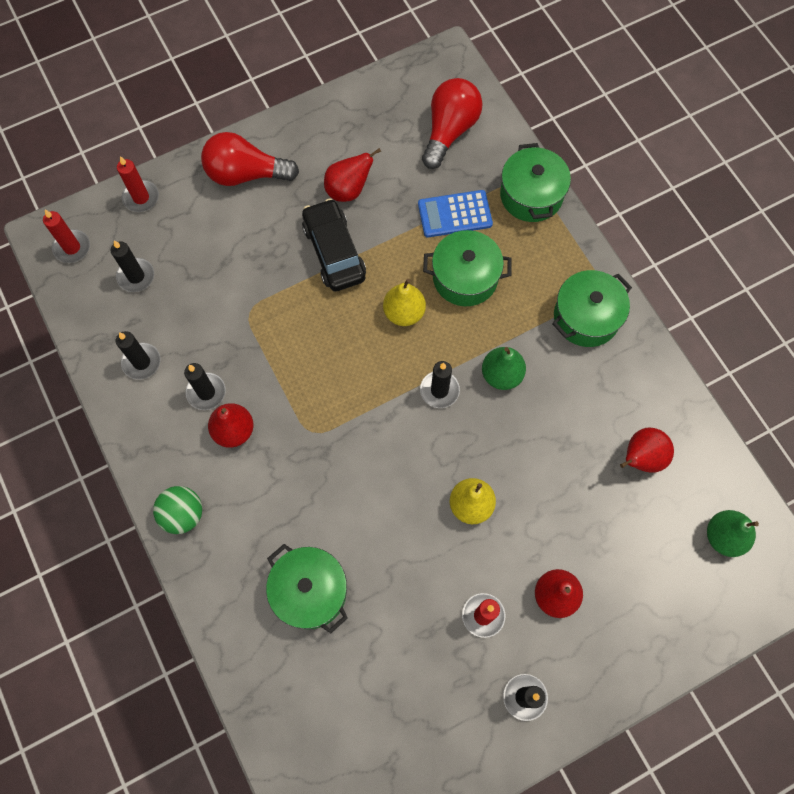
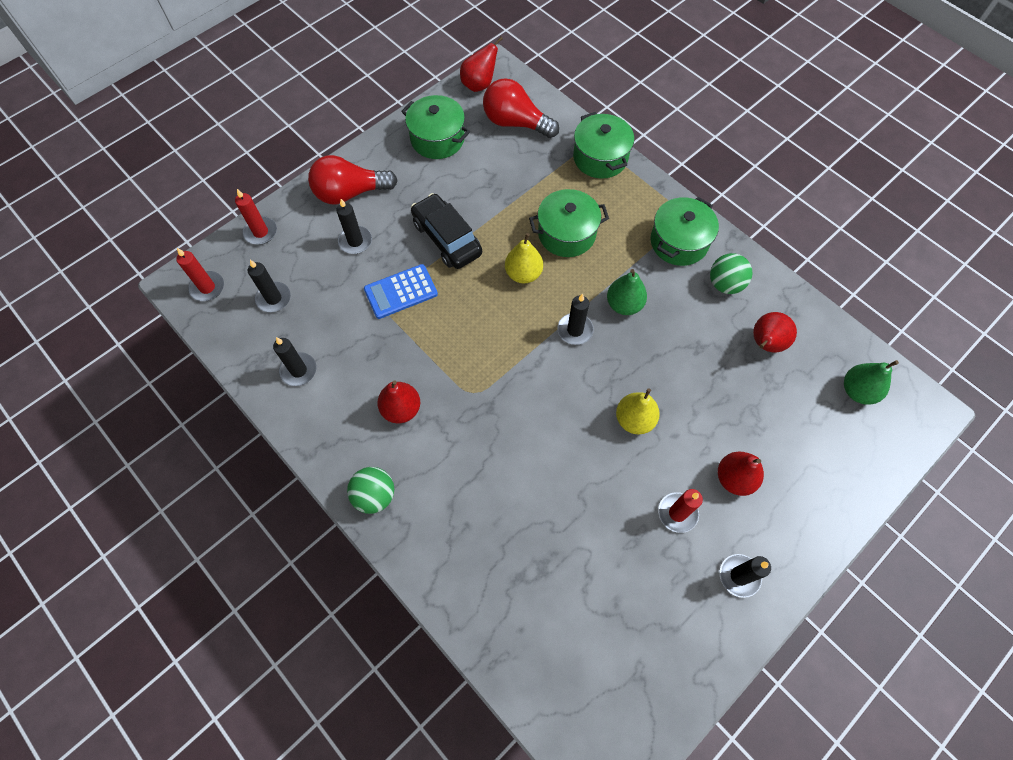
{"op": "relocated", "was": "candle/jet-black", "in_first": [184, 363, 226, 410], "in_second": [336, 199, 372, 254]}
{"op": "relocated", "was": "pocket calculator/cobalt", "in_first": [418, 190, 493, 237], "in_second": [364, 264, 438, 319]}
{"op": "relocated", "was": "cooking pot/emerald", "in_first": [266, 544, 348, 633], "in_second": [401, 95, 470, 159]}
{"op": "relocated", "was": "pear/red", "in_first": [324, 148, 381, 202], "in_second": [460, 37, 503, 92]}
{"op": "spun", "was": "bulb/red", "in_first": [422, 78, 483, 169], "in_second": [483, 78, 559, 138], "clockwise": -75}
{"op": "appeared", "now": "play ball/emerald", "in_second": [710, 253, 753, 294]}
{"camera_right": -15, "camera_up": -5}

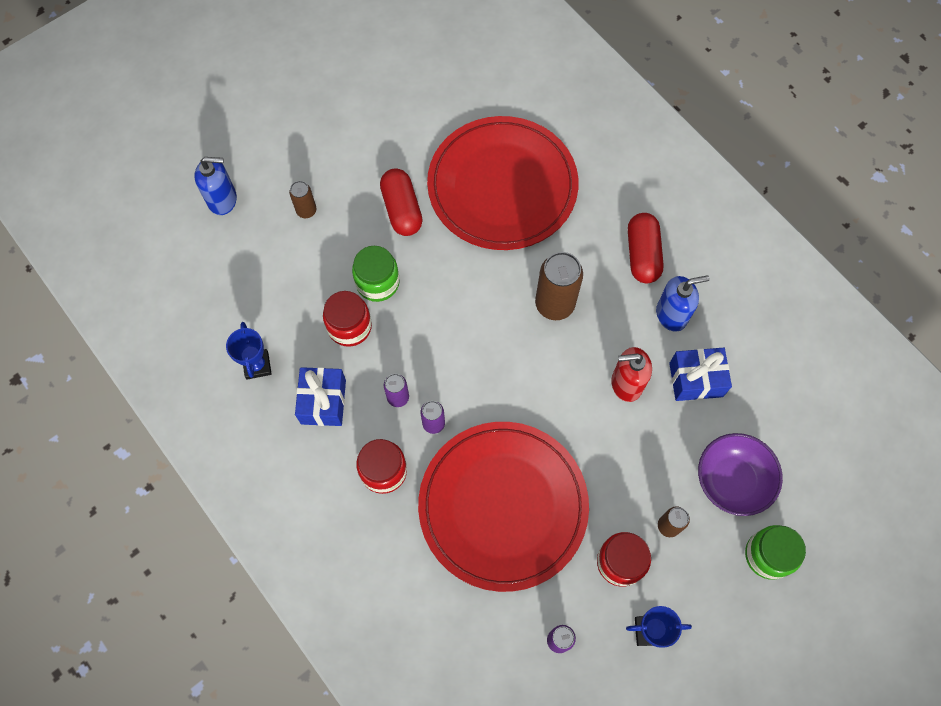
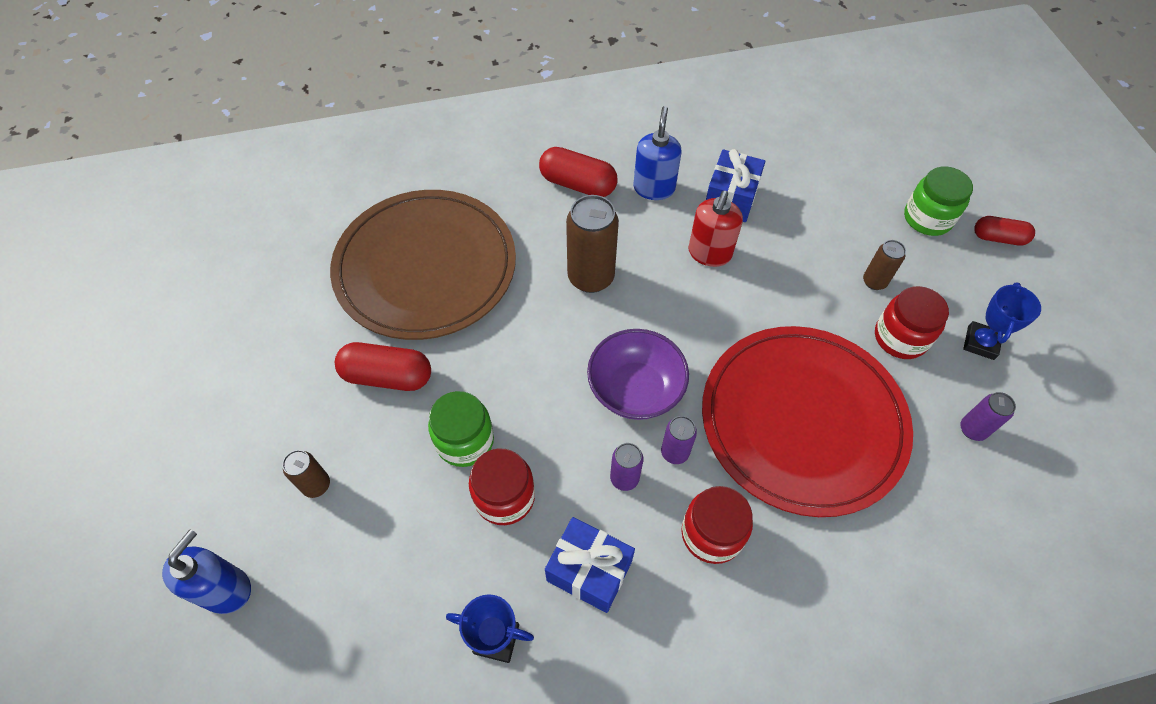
{"op": "colour", "was": "dinner plate/red", "now": "dinner plate/brown", "in_first": [427, 116, 578, 250], "in_second": [330, 190, 516, 340]}
{"op": "relocated", "was": "serving bowl/purple", "in_first": [698, 433, 783, 516], "in_second": [587, 329, 689, 420]}
{"op": "appeared", "now": "pill/red", "in_second": [974, 216, 1035, 246]}
{"camera_right": -65, "camera_up": -10}

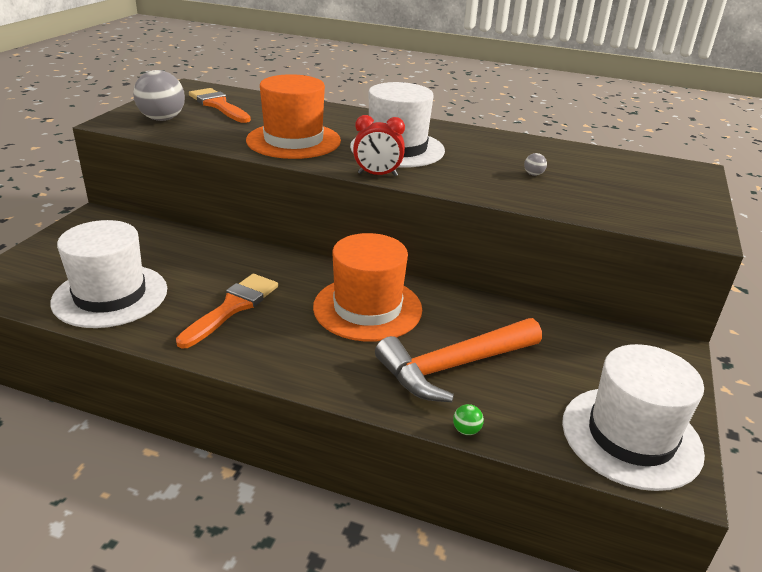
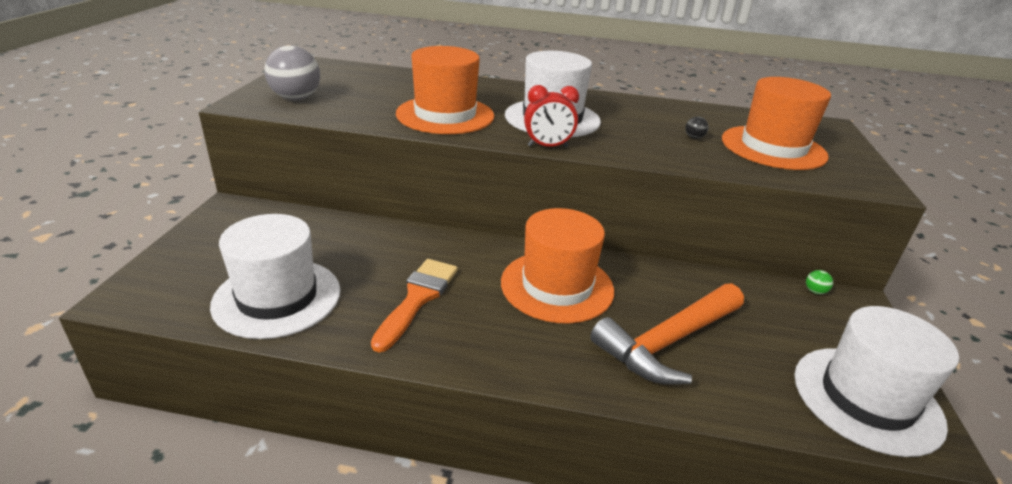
{"op": "colour", "was": "play ball/grey", "now": "play ball/jet-black", "in_first": [524, 153, 547, 176], "in_second": [685, 116, 708, 139]}
{"op": "appeared", "now": "top hat/bright orange", "in_second": [722, 77, 831, 170]}
{"op": "relocated", "was": "play ball/emerald", "in_first": [453, 404, 484, 435], "in_second": [806, 270, 833, 294]}
{"op": "missing", "was": "brush/bright orange", "in_first": [189, 88, 251, 123]}
{"camera_right": -10, "camera_up": 0}

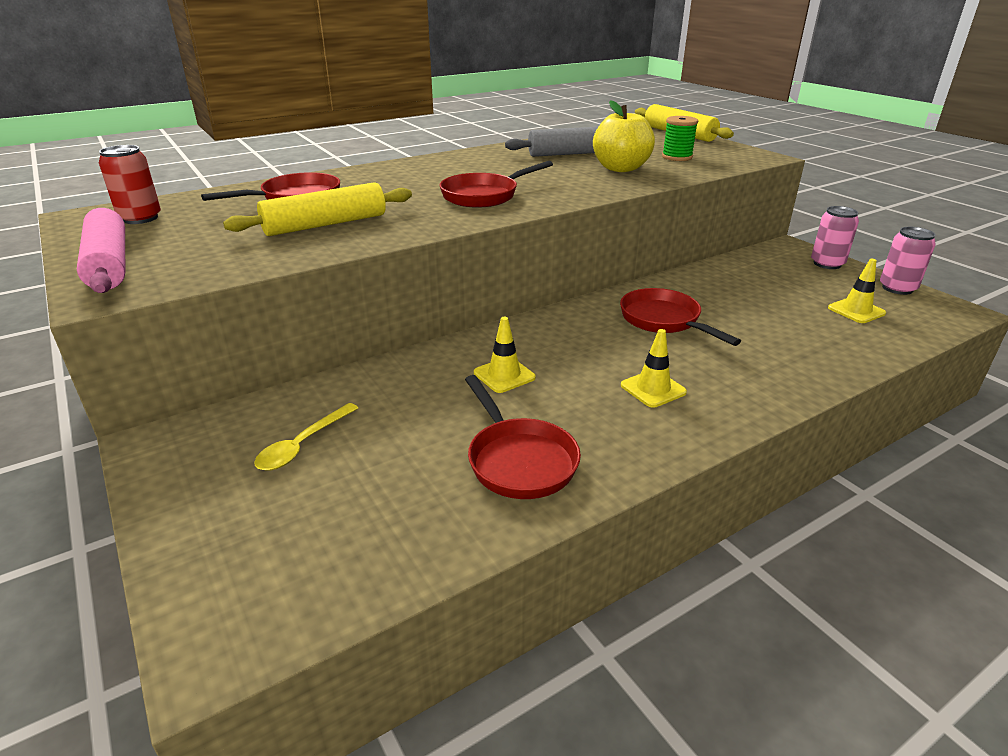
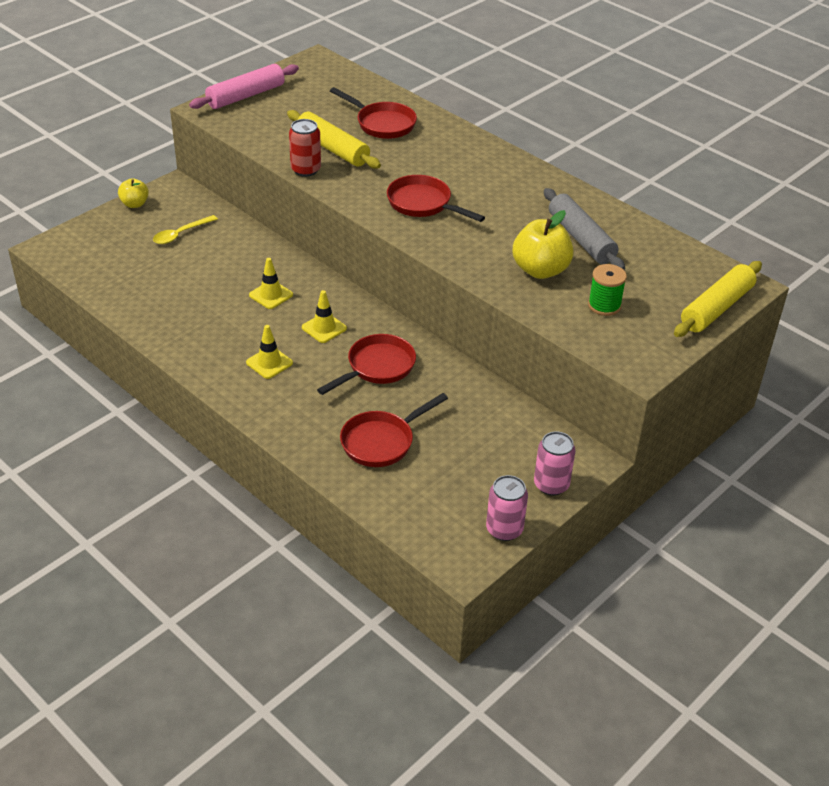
{"op": "appeared", "now": "apple fruit/golden", "in_second": [118, 178, 149, 208]}
{"op": "spun", "was": "tablespoon/golden", "in_first": [254, 403, 358, 471], "in_second": [153, 215, 218, 244], "clockwise": -60}
{"op": "relocated", "was": "tin/red", "in_first": [99, 145, 161, 224], "in_second": [289, 119, 321, 177]}
{"op": "relocated", "was": "safety cone/golden", "in_first": [828, 259, 886, 323], "in_second": [302, 290, 347, 343]}
{"op": "relocated", "was": "frying pan/red", "in_first": [465, 375, 581, 499], "in_second": [340, 393, 448, 467]}
{"camera_right": 75, "camera_up": 10}

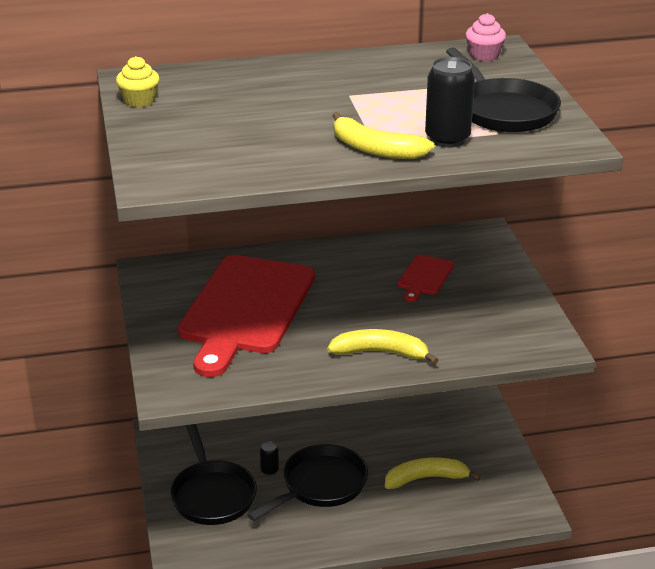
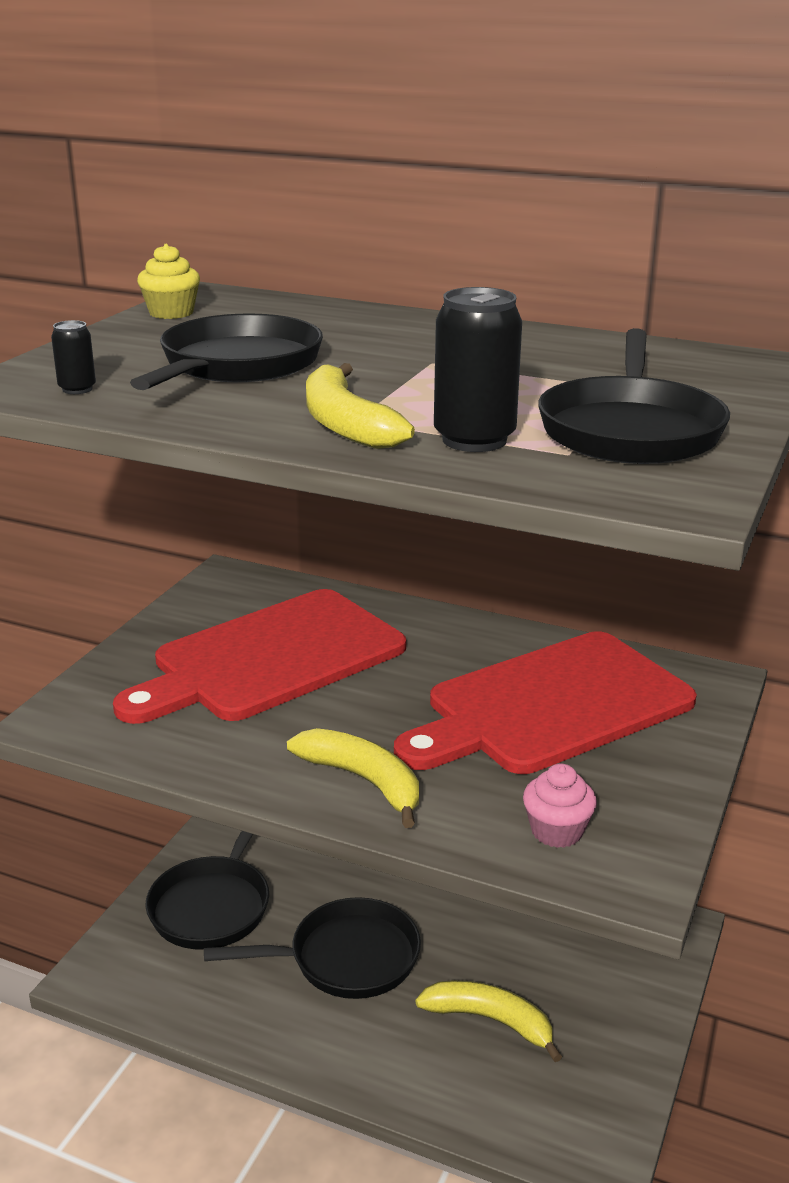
{"op": "relocated", "was": "tin/jet-black", "in_first": [260, 441, 279, 476], "in_second": [51, 320, 96, 394]}
{"op": "appeared", "now": "frying pan/jet-black", "in_second": [130, 314, 323, 390]}
{"op": "size", "was": "chopping board/red", "in_first": [398, 255, 454, 302], "in_second": [394, 631, 697, 774], "ratio": 2.35}
{"op": "relocated", "was": "muffin/rosy", "in_first": [466, 13, 506, 62], "in_second": [523, 764, 597, 848]}
{"camera_right": 35, "camera_up": -5}

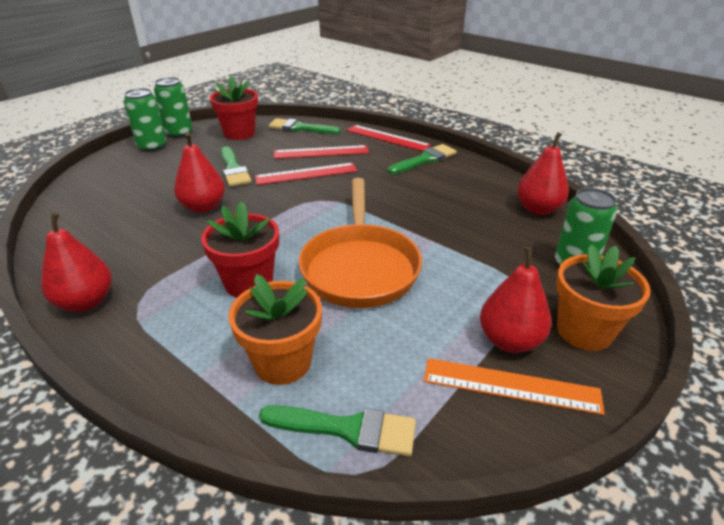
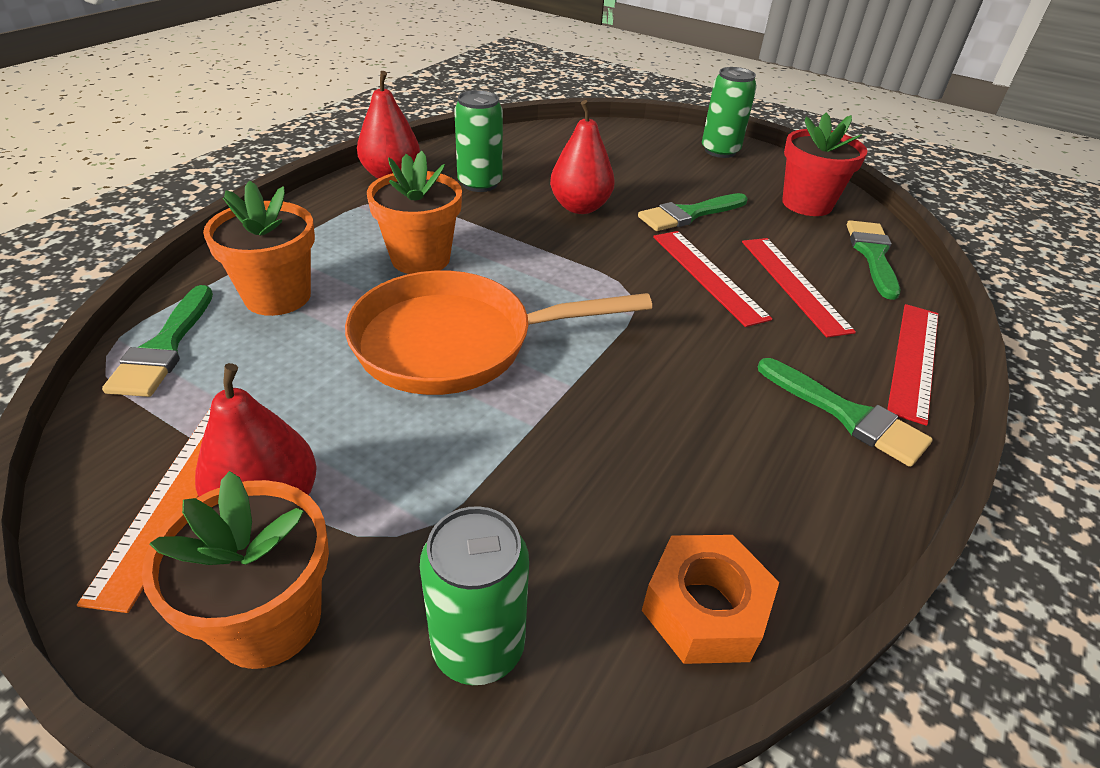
{"op": "colour", "was": "potted plant/red", "now": "potted plant/bright orange", "in_first": [201, 201, 279, 297], "in_second": [367, 151, 462, 274]}
{"op": "relocated", "was": "tin/emerald", "in_first": [154, 77, 193, 138], "in_second": [454, 90, 503, 192]}
{"op": "exchanged", "was": "pear/red", "now": "hexagon nut/bright orange", "in_first": [517, 132, 569, 215], "in_second": [642, 535, 779, 664]}
{"camera_right": 80, "camera_up": 5}

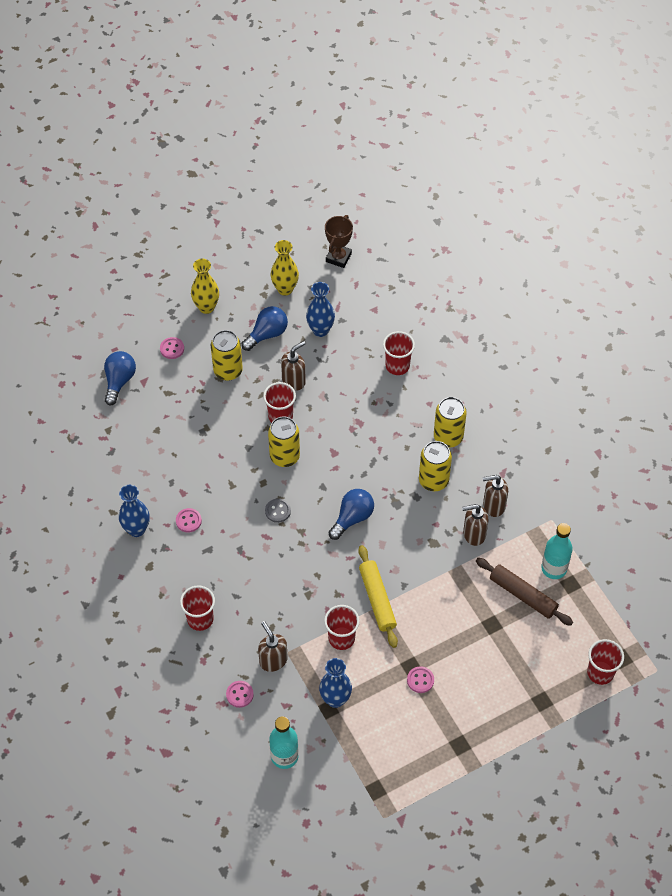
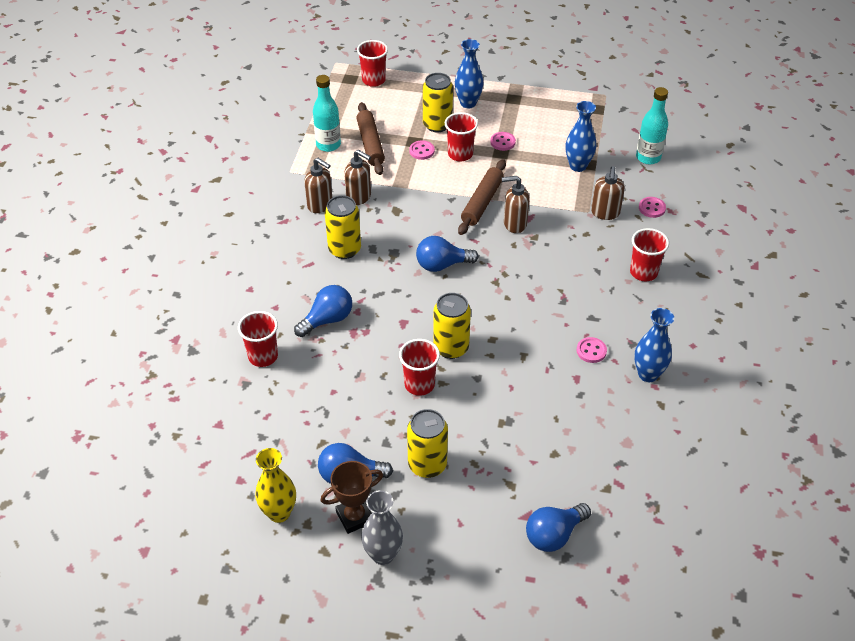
{"op": "appeared", "now": "bulb/cobalt", "in_second": [294, 285, 352, 337]}
{"op": "relocated", "was": "trophy/brown", "in_first": [325, 215, 353, 268], "in_second": [320, 461, 383, 534]}
{"op": "colour", "was": "vase/golden", "now": "vase/grey", "in_first": [191, 259, 219, 314], "in_second": [361, 490, 403, 565]}
{"op": "relocated", "was": "sewing button/rosy", "in_first": [160, 337, 184, 359], "in_second": [409, 140, 435, 160]}
{"op": "relocated", "was": "tin/golden", "in_first": [434, 397, 467, 447], "in_second": [423, 73, 453, 132]}
{"op": "relocated", "was": "cup/red", "in_first": [324, 605, 360, 650], "in_second": [445, 112, 478, 162]}
{"op": "relocated", "was": "vase/cobalt", "in_first": [306, 282, 335, 337], "in_second": [455, 39, 484, 108]}
{"op": "colour", "was": "pastry roller/golden", "now": "pastry roller/brown", "in_first": [358, 545, 398, 648], "in_second": [458, 159, 506, 235]}
{"op": "relocated", "was": "soap pump/brown", "in_first": [281, 341, 306, 391], "in_second": [502, 176, 530, 233]}
{"op": "missing", "was": "sewing button/grey", "in_first": [265, 498, 291, 523]}
{"camera_right": -140, "camera_up": -10}

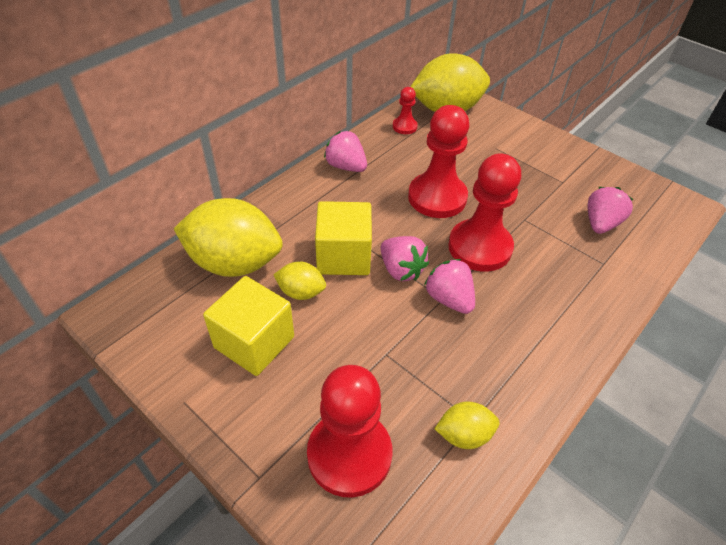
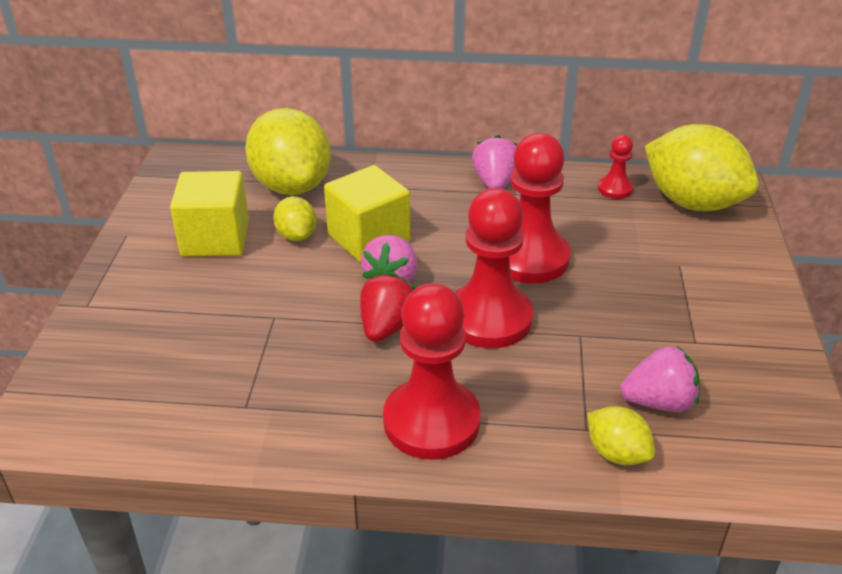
{"op": "colour", "was": "berry/rosy", "now": "berry/red", "in_first": [424, 259, 475, 314], "in_second": [360, 273, 416, 342]}
{"op": "relocated", "was": "game pawn/red", "in_first": [307, 365, 392, 498], "in_second": [383, 283, 481, 460]}
{"op": "relocated", "was": "citrus fruit/golden", "in_first": [435, 402, 500, 449], "in_second": [588, 406, 655, 465]}
{"camera_right": 55, "camera_up": -10}

